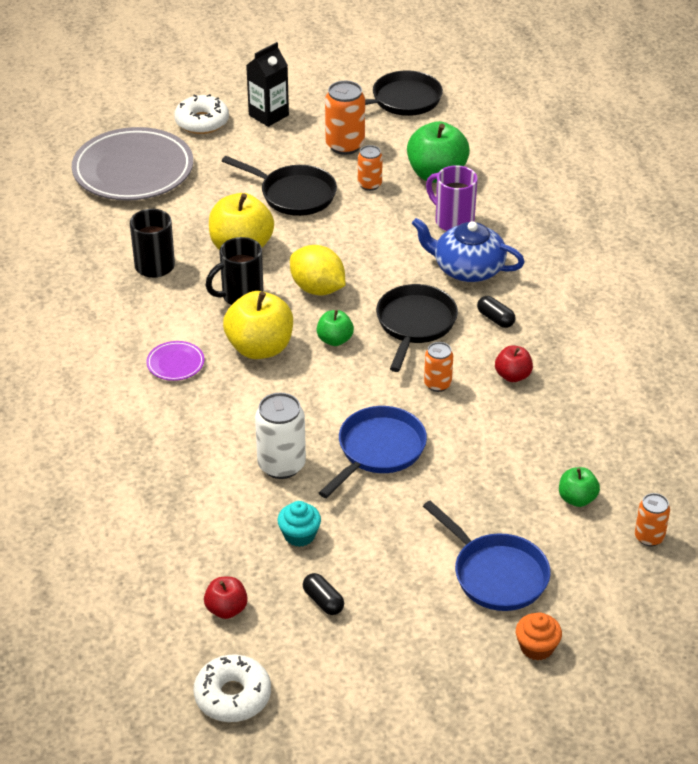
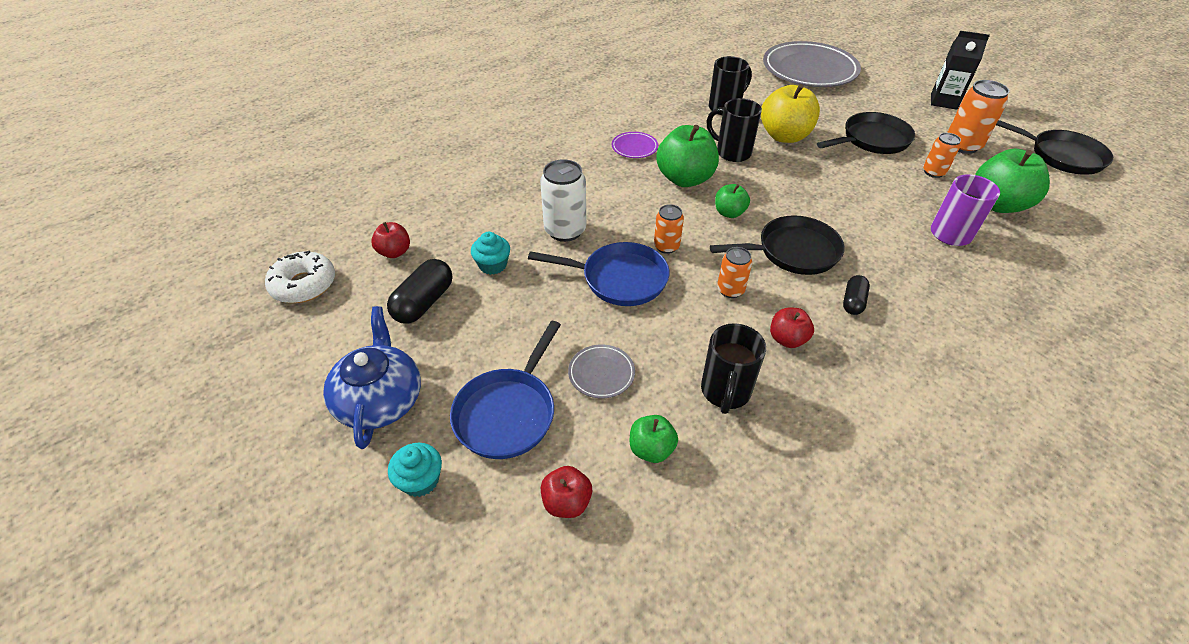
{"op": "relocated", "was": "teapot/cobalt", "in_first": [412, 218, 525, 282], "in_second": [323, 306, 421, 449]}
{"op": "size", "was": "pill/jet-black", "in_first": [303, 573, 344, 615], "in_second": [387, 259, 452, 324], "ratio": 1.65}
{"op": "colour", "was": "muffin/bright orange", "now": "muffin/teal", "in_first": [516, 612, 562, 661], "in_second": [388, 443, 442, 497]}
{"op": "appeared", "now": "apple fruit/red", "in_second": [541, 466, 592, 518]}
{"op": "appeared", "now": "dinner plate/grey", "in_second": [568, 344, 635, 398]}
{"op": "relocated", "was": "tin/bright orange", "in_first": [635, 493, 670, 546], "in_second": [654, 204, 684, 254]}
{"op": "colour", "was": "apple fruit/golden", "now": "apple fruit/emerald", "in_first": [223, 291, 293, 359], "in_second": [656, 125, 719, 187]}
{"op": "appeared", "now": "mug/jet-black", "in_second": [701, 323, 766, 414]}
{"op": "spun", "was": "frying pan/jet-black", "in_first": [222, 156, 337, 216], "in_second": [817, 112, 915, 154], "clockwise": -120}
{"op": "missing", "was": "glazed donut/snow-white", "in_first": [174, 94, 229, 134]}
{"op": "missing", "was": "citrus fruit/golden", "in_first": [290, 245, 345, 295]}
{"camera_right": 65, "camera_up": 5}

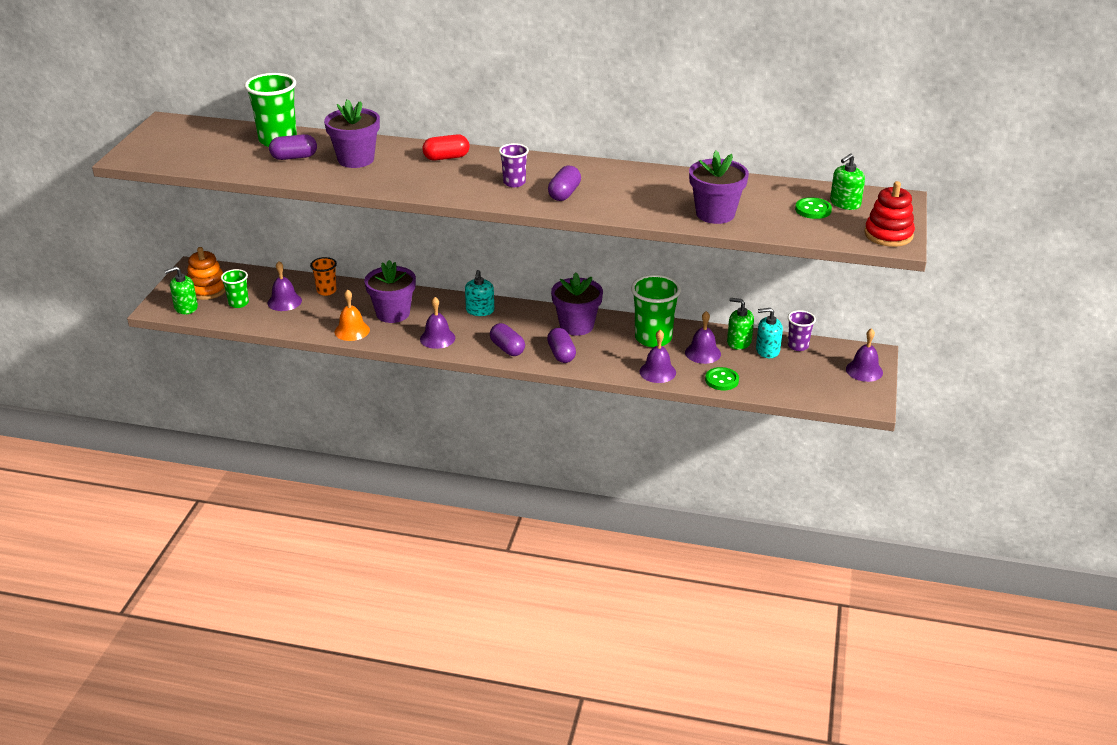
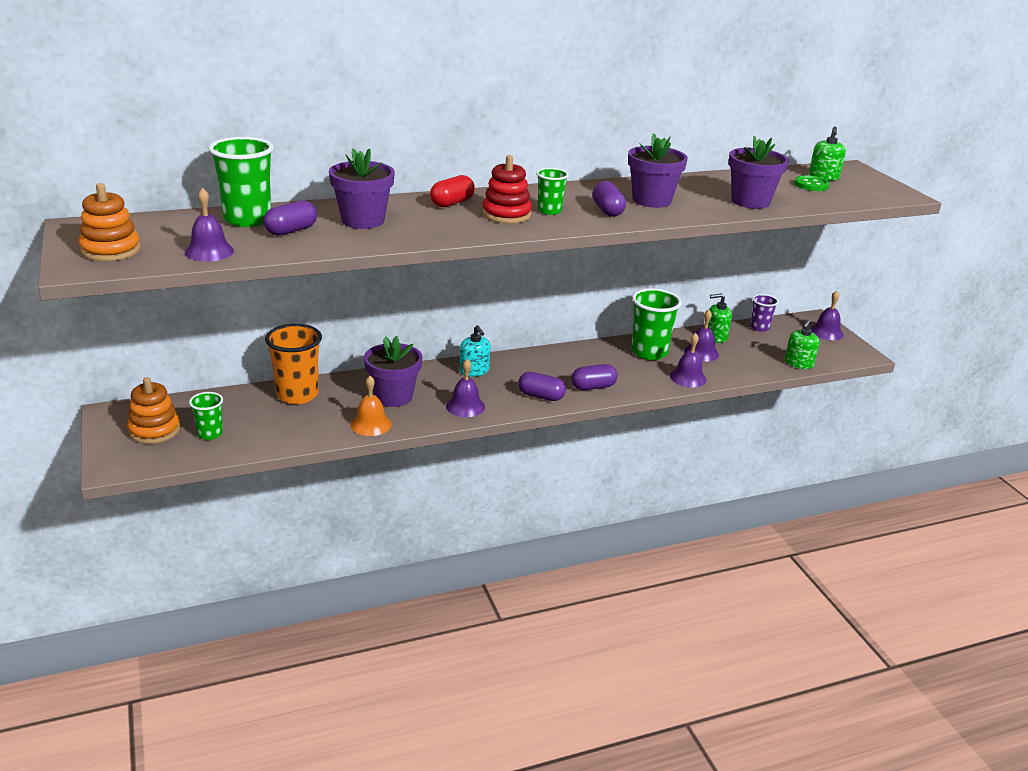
{"op": "appeared", "now": "stacking rings/bright orange", "in_second": [79, 183, 141, 261]}
{"op": "relocated", "was": "hand bell/purple", "in_first": [268, 261, 302, 311], "in_second": [185, 188, 234, 261]}
{"op": "size", "was": "cup/bright orange", "in_first": [310, 257, 337, 296], "in_second": [265, 324, 322, 404], "ratio": 1.79}
{"op": "relocated", "was": "stacking rings/red", "in_first": [864, 181, 915, 247], "in_second": [482, 155, 532, 224]}
{"op": "colour", "was": "cup/purple", "now": "cup/emerald", "in_first": [499, 143, 529, 187], "in_second": [536, 168, 569, 215]}
{"op": "spun", "was": "pill/purple", "in_first": [547, 328, 576, 363], "in_second": [571, 364, 618, 390], "clockwise": -60}
{"op": "relocated", "was": "potted plant/purple", "in_first": [551, 273, 603, 336], "in_second": [628, 133, 688, 208]}
{"op": "relocated", "was": "soap pump/emerald", "in_first": [164, 266, 198, 314], "in_second": [785, 320, 820, 369]}
{"op": "missing", "was": "sewing button/emerald", "in_first": [705, 367, 739, 390]}
{"op": "missing", "was": "soap pump/teal", "in_first": [756, 308, 783, 358]}
{"camera_right": -35, "camera_up": -5}

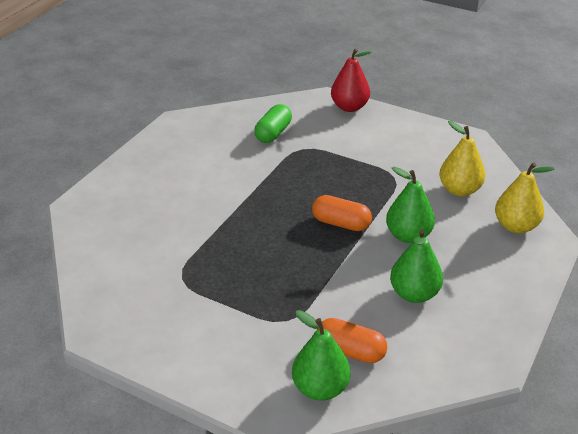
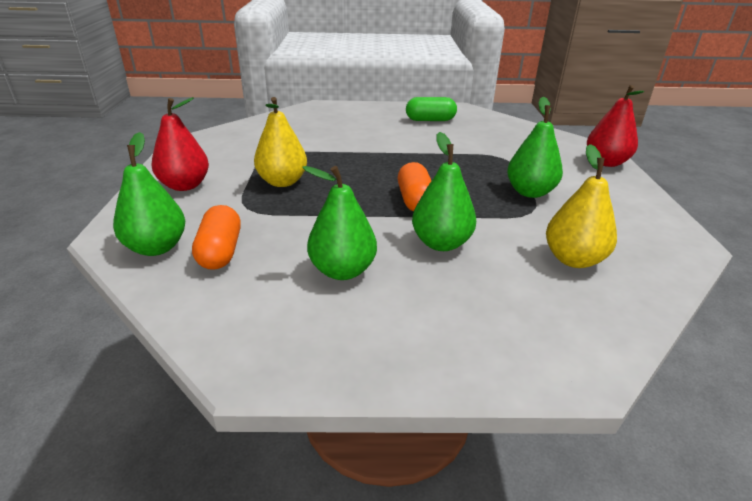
{"op": "appeared", "now": "pear/red", "in_second": [152, 97, 209, 191]}
{"op": "relocated", "was": "pear/golden", "in_first": [495, 162, 554, 233], "in_second": [254, 97, 307, 187]}
{"op": "relocated", "was": "pill/emerald", "in_first": [254, 104, 292, 143], "in_second": [406, 97, 457, 121]}
{"op": "appeared", "now": "pear/emerald", "in_second": [507, 97, 563, 198]}
{"camera_right": 60, "camera_up": -5}

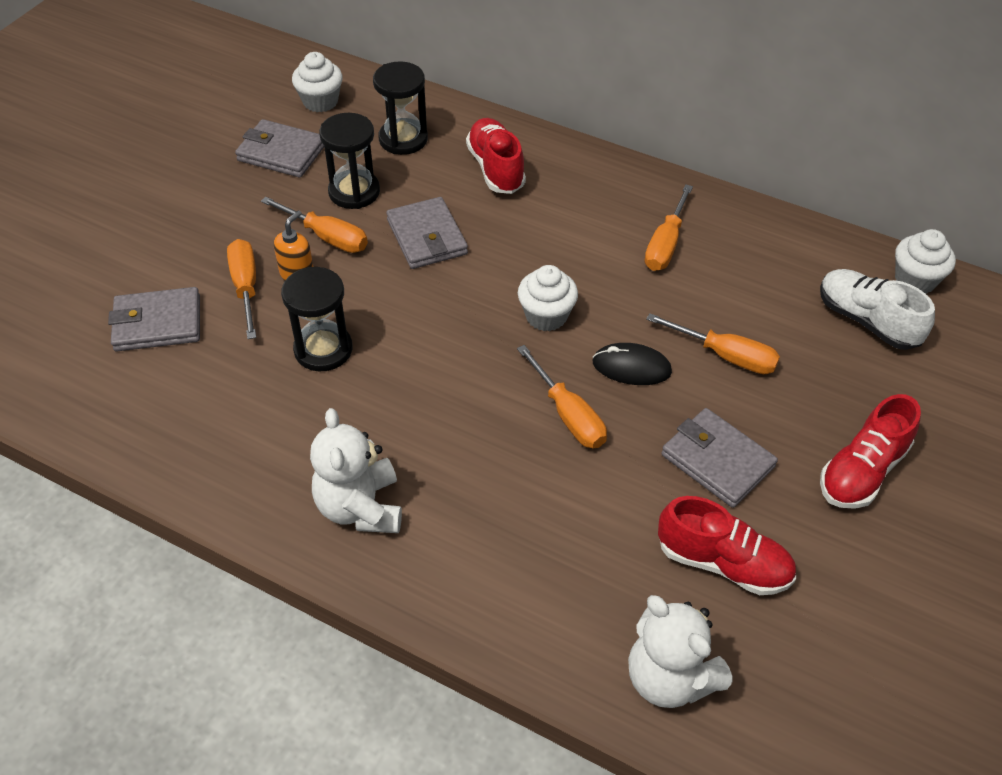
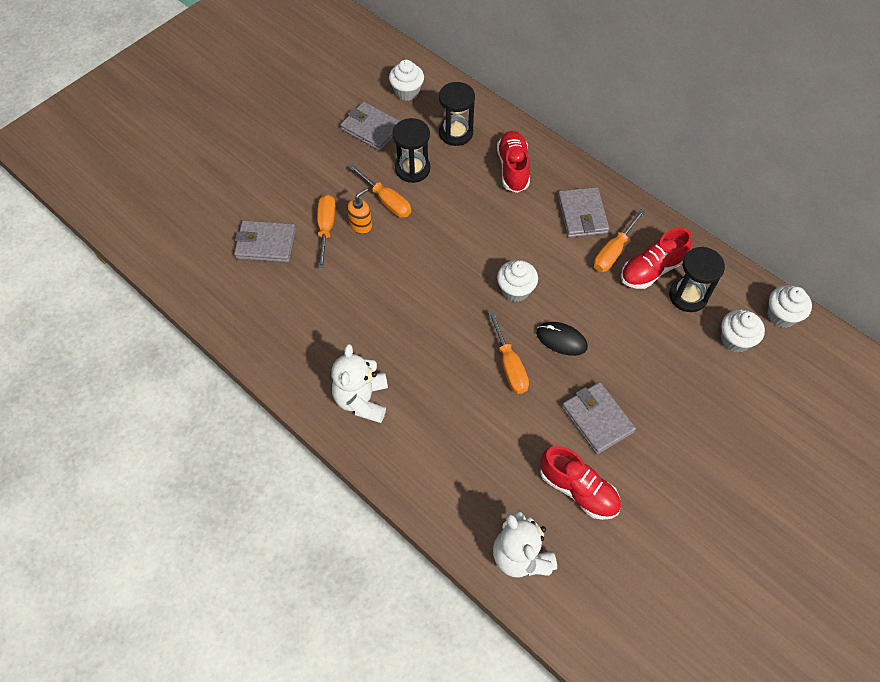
{"op": "relocated", "was": "wallet/grey", "in_first": [386, 197, 468, 269], "in_second": [558, 187, 609, 238]}
{"op": "relocated", "was": "shoe/red", "in_first": [820, 394, 921, 509], "in_second": [621, 228, 692, 289]}
{"op": "relocated", "was": "sand timer/jet-black", "in_first": [281, 267, 352, 371], "in_second": [669, 247, 725, 312]}
{"op": "exchanged", "was": "shoe/snow-white", "now": "muffin/snow-white", "in_first": [820, 269, 935, 350], "in_second": [721, 309, 765, 352]}
{"op": "missing", "was": "flat screwdriver/bright orange", "in_first": [646, 313, 780, 374]}
{"camera_right": 15, "camera_up": 10}

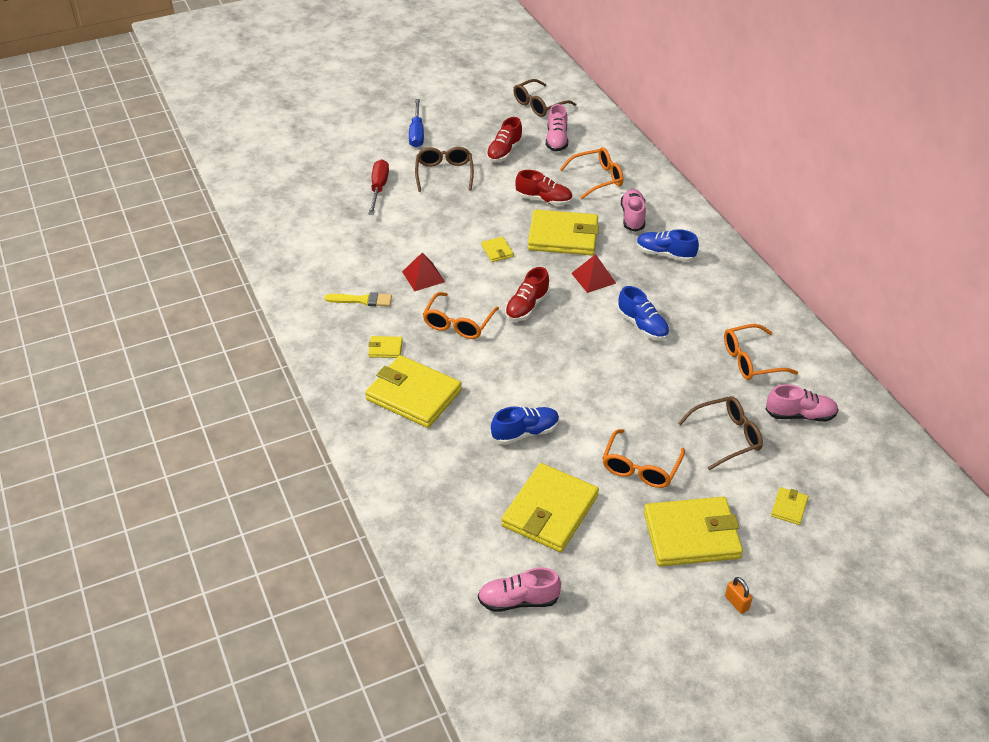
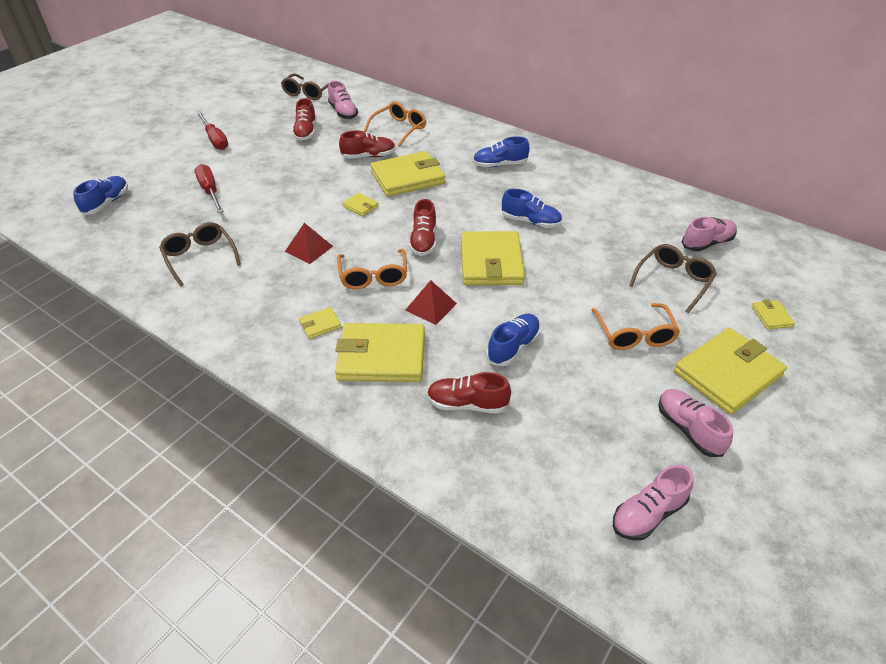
{"op": "appeared", "now": "shoe/cobalt", "in_second": [73, 176, 128, 215]}
{"op": "relocated", "was": "spectacles/brown", "in_first": [415, 147, 474, 192], "in_second": [159, 222, 241, 286]}
{"op": "colour", "was": "flat screwdriver/cobalt", "now": "flat screwdriver/red", "in_first": [409, 99, 424, 148], "in_second": [197, 112, 228, 150]}
{"op": "relocated", "was": "pyramid shape/red", "in_first": [571, 254, 616, 293], "in_second": [405, 280, 457, 325]}
{"op": "appeared", "now": "shoe/red", "in_second": [427, 372, 511, 414]}
{"op": "relocated", "was": "wallet/golden", "in_first": [501, 463, 599, 552], "in_second": [461, 231, 525, 285]}
{"op": "relocated", "was": "shoe/rosy", "in_first": [621, 189, 646, 232], "in_second": [658, 389, 733, 457]}
{"op": "missing", "was": "brush/golden", "in_first": [324, 292, 392, 306]}
{"op": "missing", "was": "spectacles/bright orange", "in_first": [724, 324, 798, 380]}
{"op": "missing", "was": "small lock/bright orange", "in_first": [725, 577, 753, 614]}
{"camera_right": -30, "camera_up": 0}

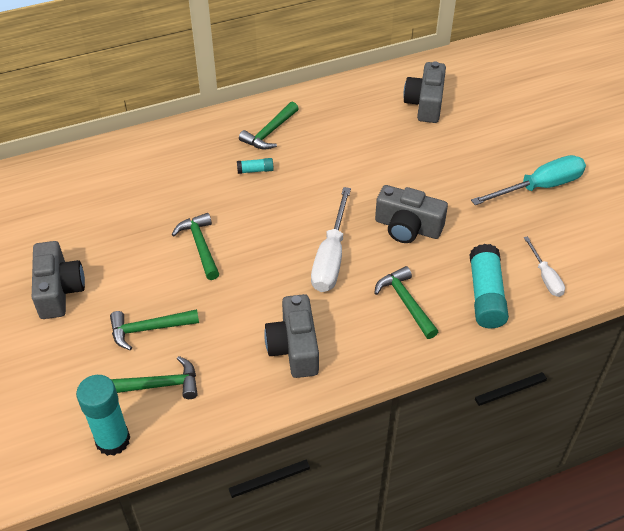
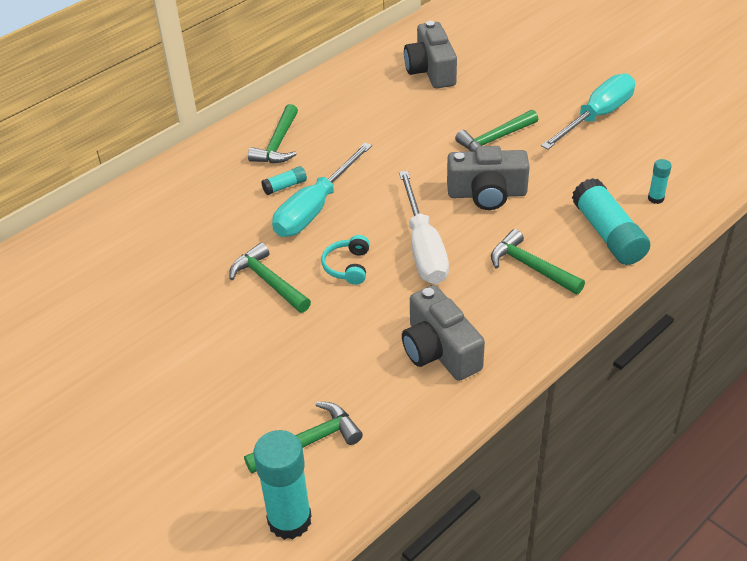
{"op": "appeared", "now": "flat screwdriver/teal", "in_second": [272, 143, 372, 237]}
{"op": "appeared", "now": "headphones/teal", "in_second": [321, 235, 370, 285]}
{"op": "relocated", "was": "claw hammer/emerald", "in_first": [110, 309, 199, 351], "in_second": [455, 110, 538, 151]}
{"op": "exchanged", "was": "flat screwdriver/snow-white", "now": "glue/teal", "in_first": [524, 236, 565, 297], "in_second": [648, 159, 672, 204]}
{"op": "missing", "was": "compact camera/grey", "in_first": [32, 241, 85, 319]}
{"camera_right": -20, "camera_up": -5}

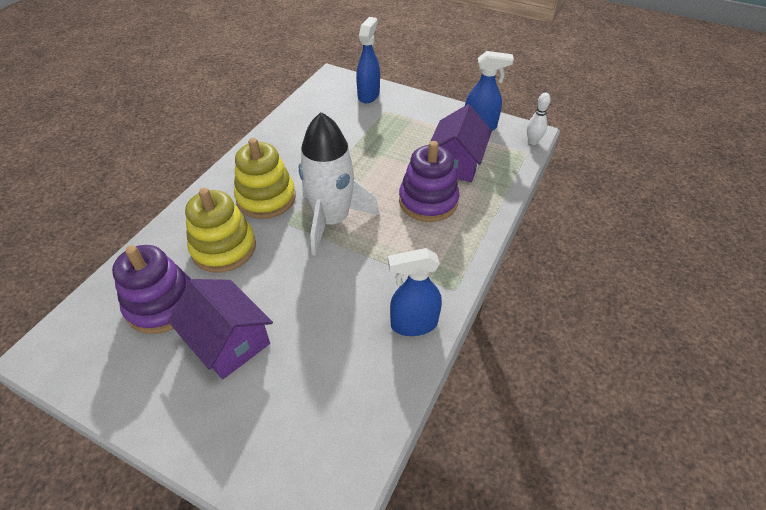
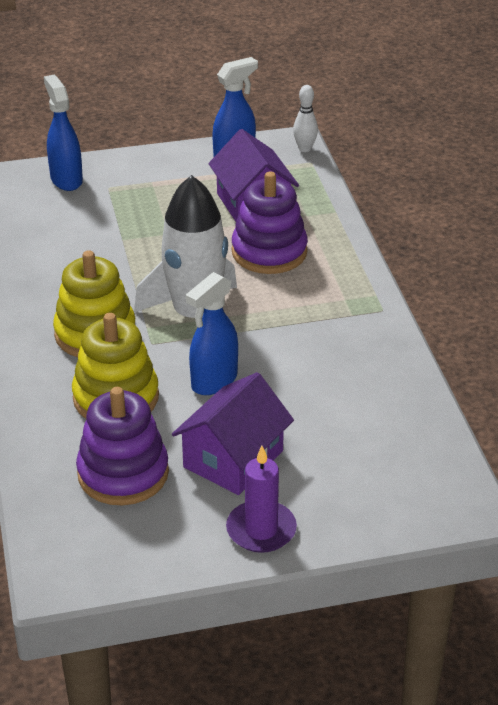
{"op": "spun", "was": "house/purple", "in_first": [168, 279, 273, 379], "in_second": [172, 372, 294, 495], "clockwise": -60}
{"op": "relocated", "was": "sprayer/cobalt", "in_first": [388, 248, 442, 336], "in_second": [186, 272, 238, 395]}
{"op": "appeared", "now": "candle/purple", "in_second": [226, 446, 297, 553]}
{"camera_right": -40, "camera_up": -10}

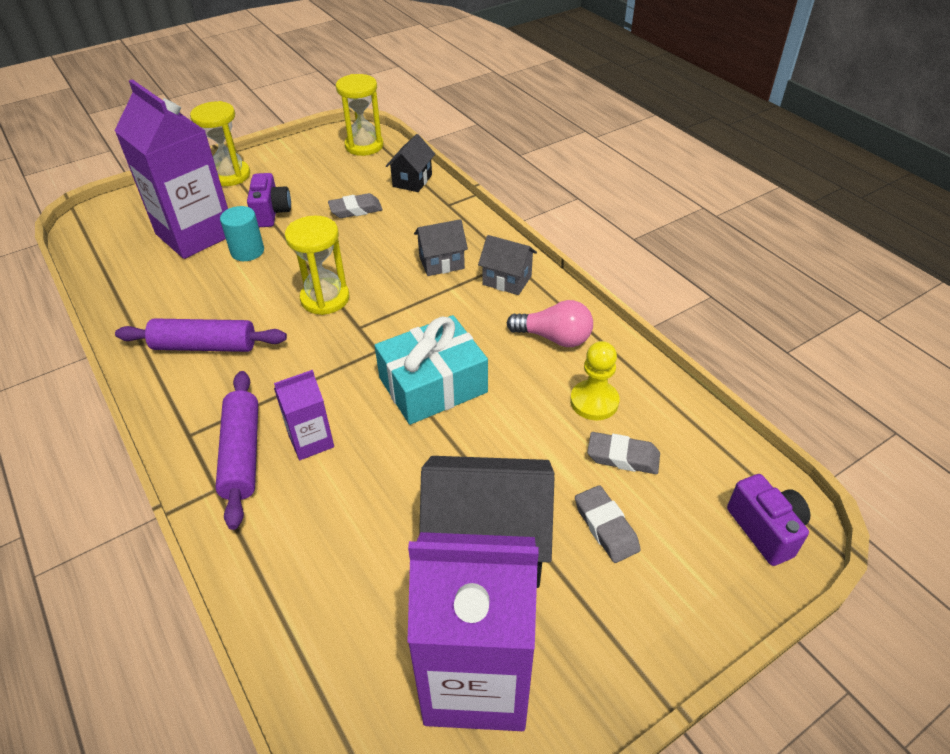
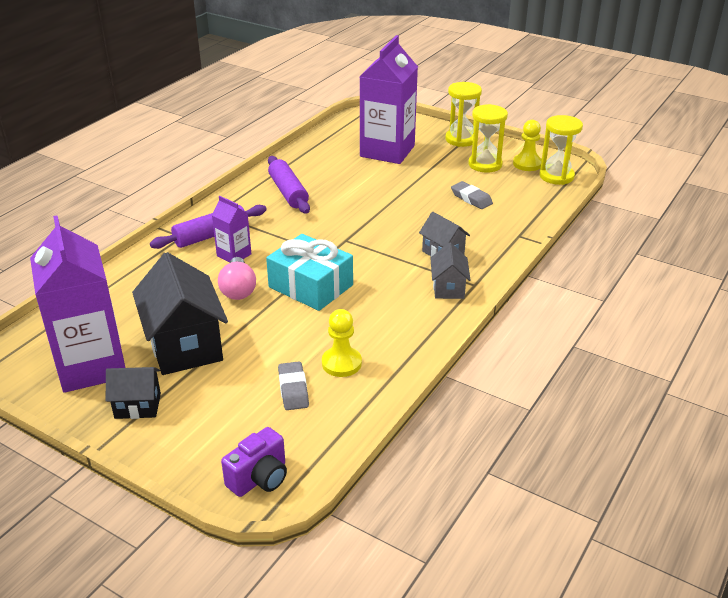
{"op": "relocated", "was": "house/jet-black", "in_first": [386, 134, 435, 192], "in_second": [106, 367, 161, 419]}
{"op": "relocated", "was": "bulb/rosy", "in_first": [507, 300, 593, 347], "in_second": [218, 257, 256, 300]}
{"op": "relocated", "was": "sand timer/golden", "in_first": [285, 216, 349, 315], "in_second": [468, 104, 508, 173]}
{"op": "appeared", "now": "game pawn/golden", "in_second": [513, 120, 542, 171]}
{"op": "missing", "was": "solid cylinder/teal", "in_first": [220, 206, 264, 261]}
{"op": "missing", "was": "compact camera/purple", "in_first": [247, 173, 291, 227]}
{"op": "missing", "was": "gum eraser/grey", "in_first": [575, 485, 641, 563]}
{"camera_right": 65, "camera_up": -10}

